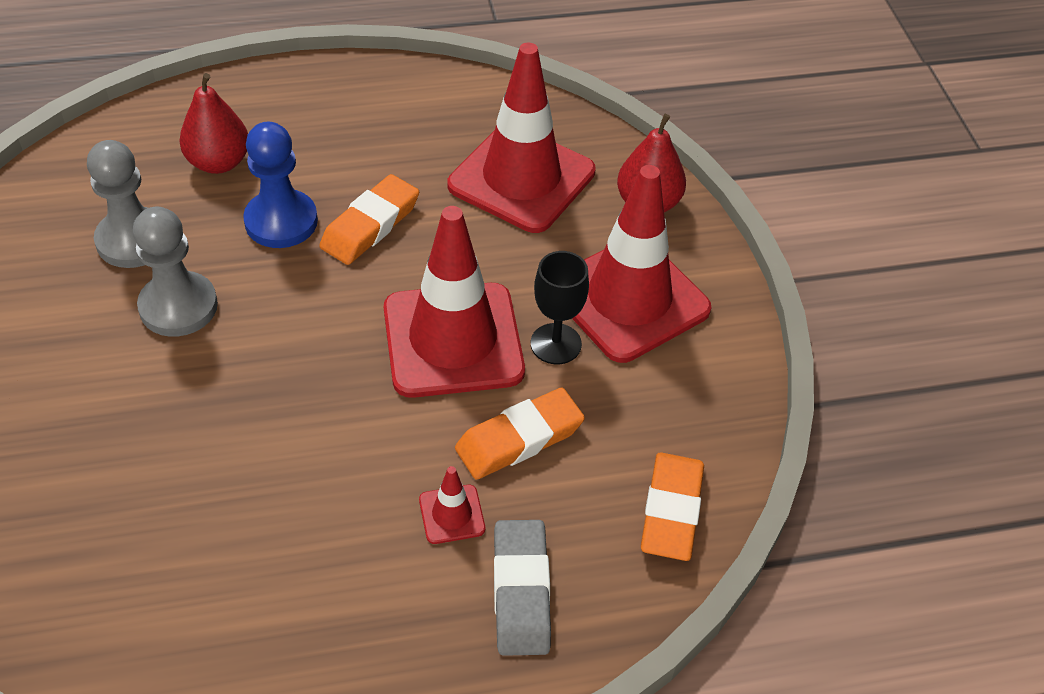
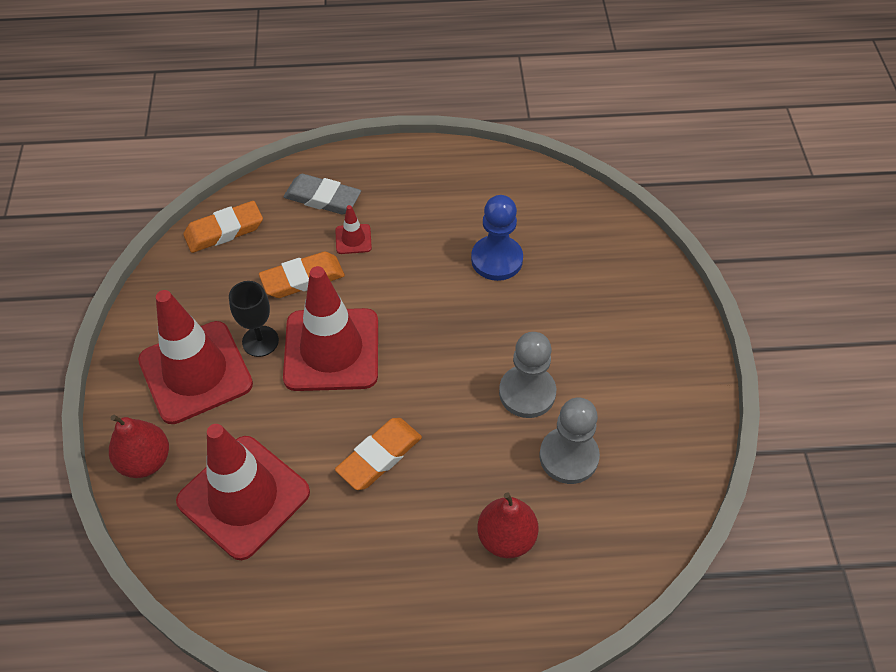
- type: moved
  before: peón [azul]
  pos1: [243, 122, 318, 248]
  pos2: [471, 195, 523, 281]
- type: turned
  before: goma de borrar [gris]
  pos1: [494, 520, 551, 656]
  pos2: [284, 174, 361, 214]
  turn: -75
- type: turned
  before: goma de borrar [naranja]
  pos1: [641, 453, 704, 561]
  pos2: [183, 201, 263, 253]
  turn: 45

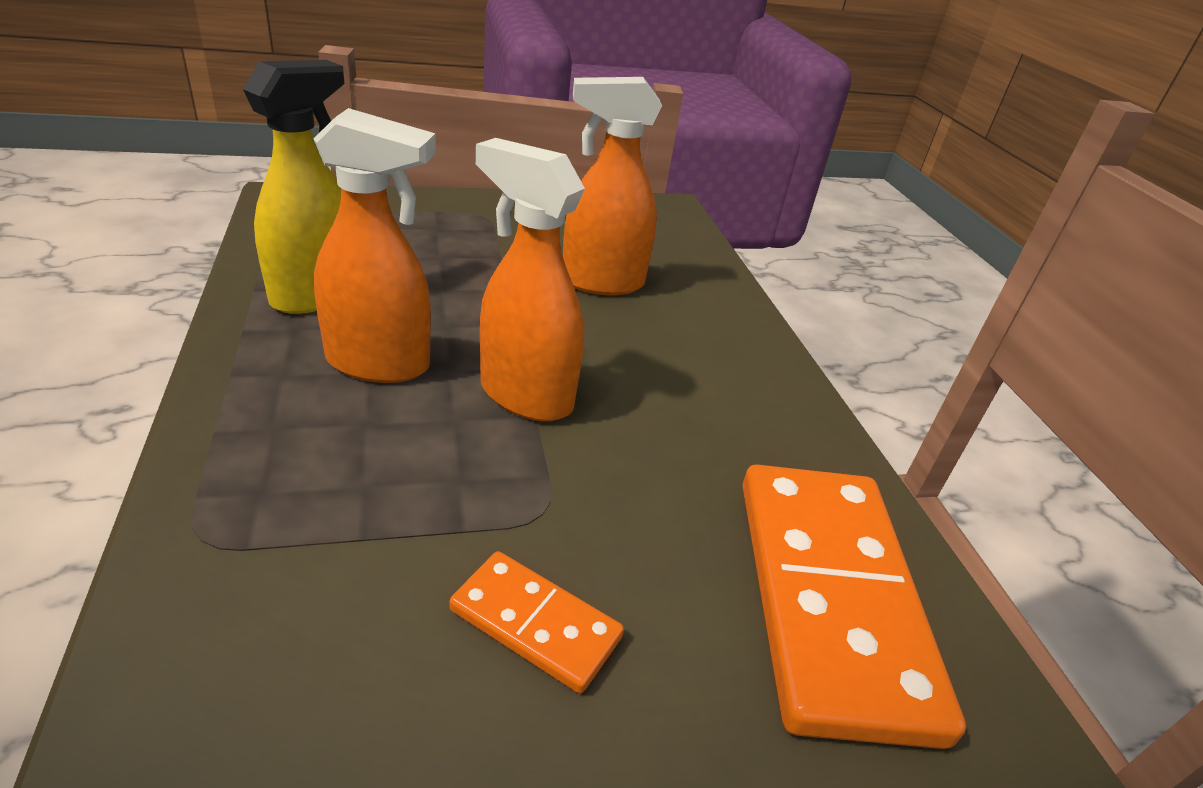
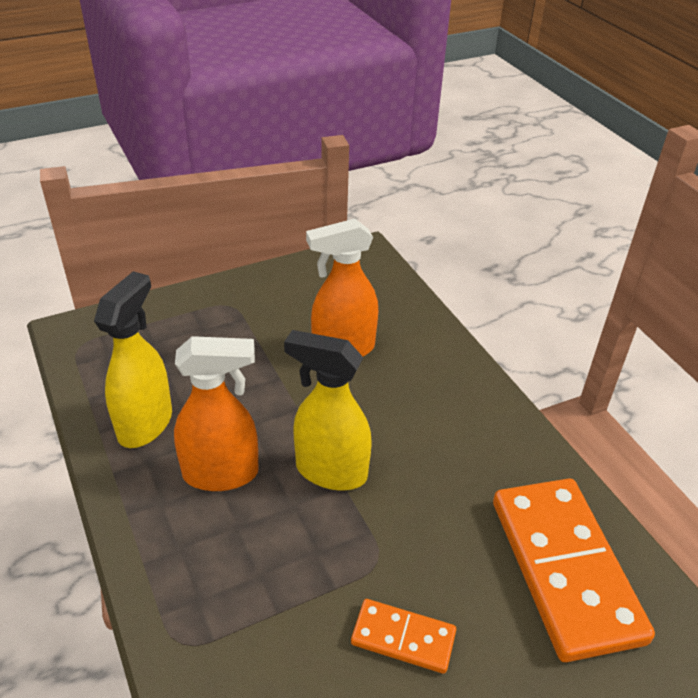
- type: recoloured
  before: pulverizador [naranja]
  after: pulverizador [amarillo]
  pos1: [476, 138, 585, 421]
  pos2: [284, 330, 372, 490]

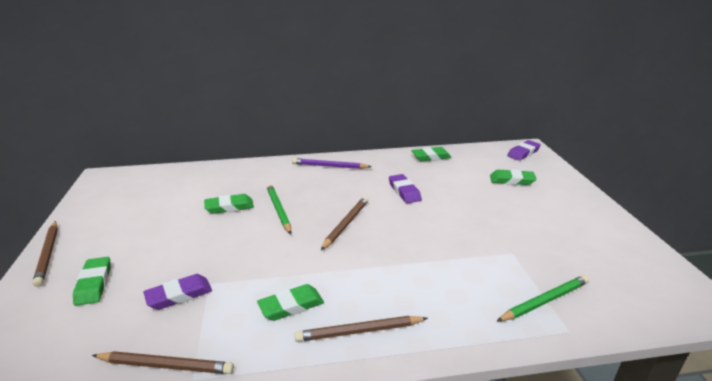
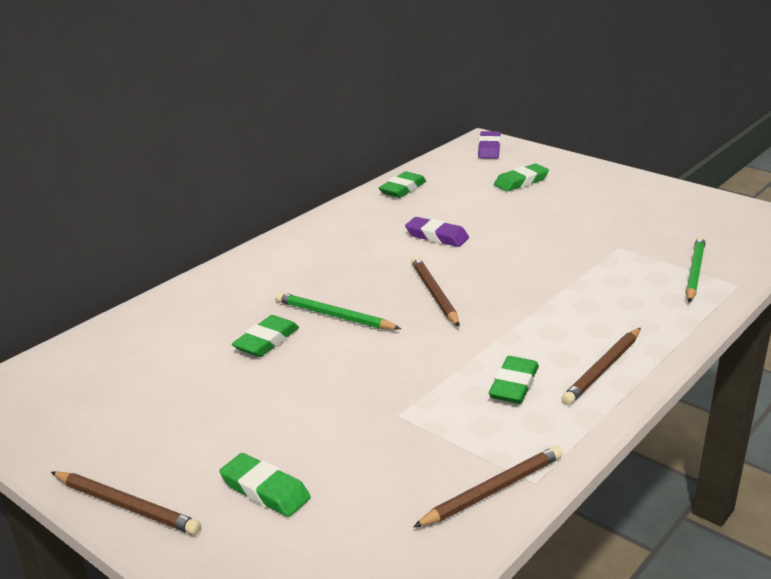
- type: removed
  before: goma de borrar [morado]
  pos1: [143, 274, 212, 310]
- type: removed
  before: lápiz [morado]
  pos1: [292, 158, 372, 169]

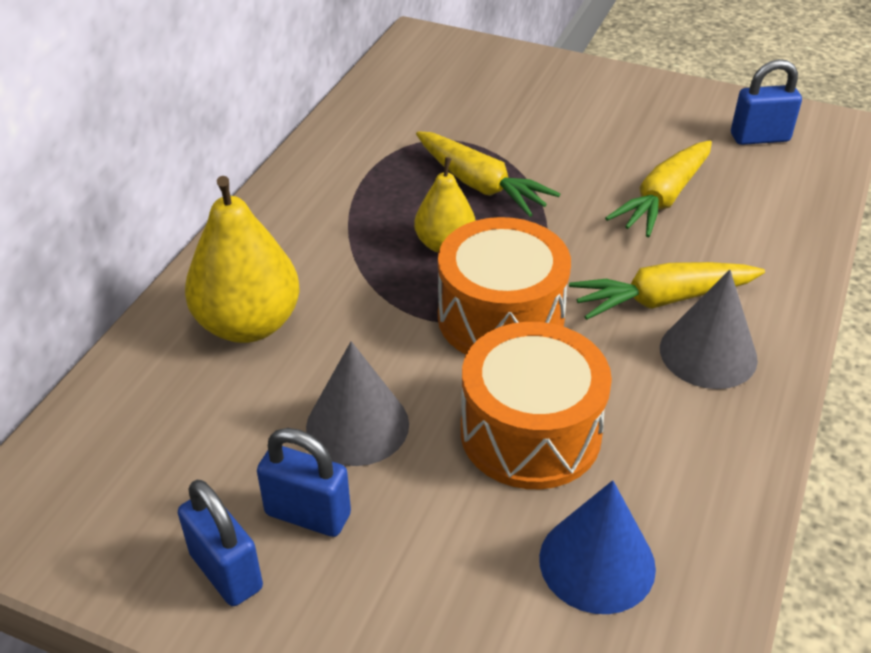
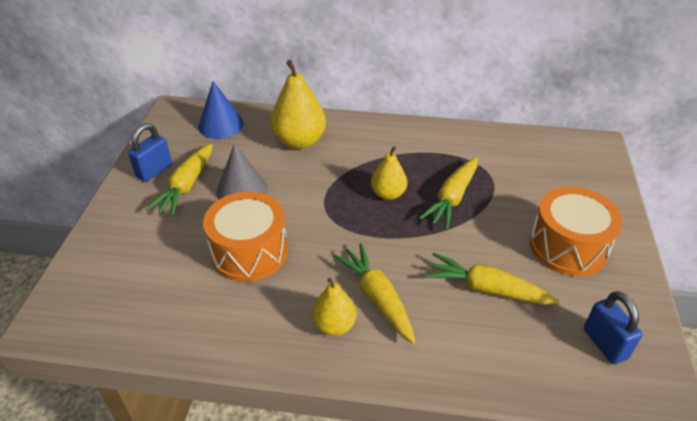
- type: replaced
  before: candado [azul]
  after: zanahoria [amarillo]
  pos1: [257, 428, 351, 537]
  pos2: [146, 143, 213, 217]
- type: moved
  before: tambor [naranja]
  pos1: [438, 217, 571, 355]
  pos2: [529, 187, 623, 276]
- type: moved
  before: cono [azul]
  pos1: [539, 480, 656, 614]
  pos2: [198, 81, 244, 139]
- type: replaced
  before: cono [gris]
  after: pera [amarillo]
  pos1: [660, 270, 758, 389]
  pos2: [312, 278, 357, 336]

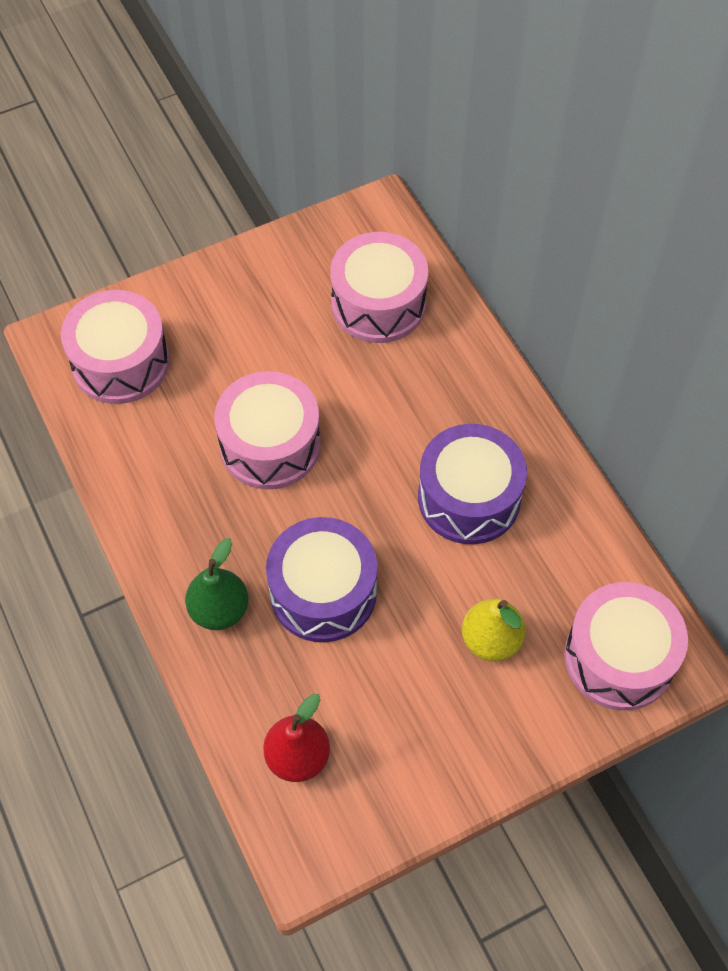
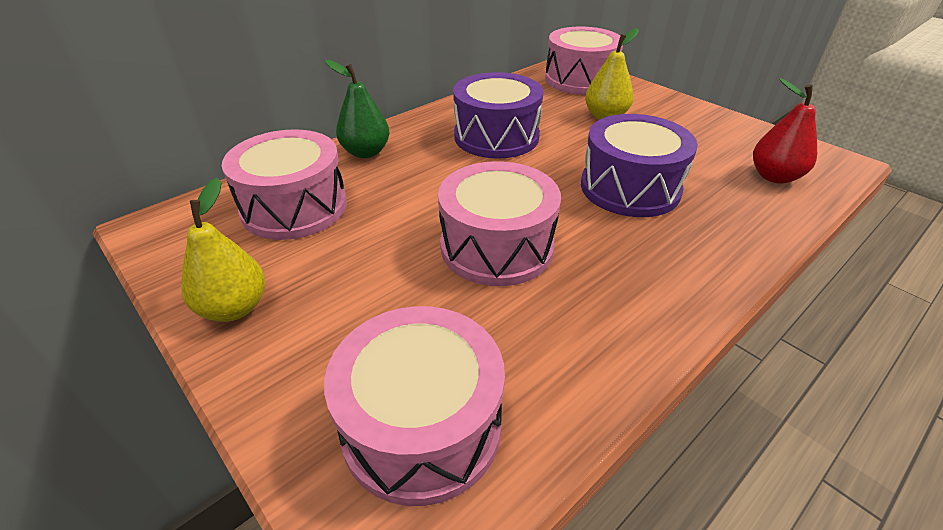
- type: moved
  before: pera [verde]
  pos1: [185, 538, 248, 630]
  pos2: [325, 60, 390, 158]
- type: added
  after: pera [amarillo]
  pos2: [181, 178, 265, 322]

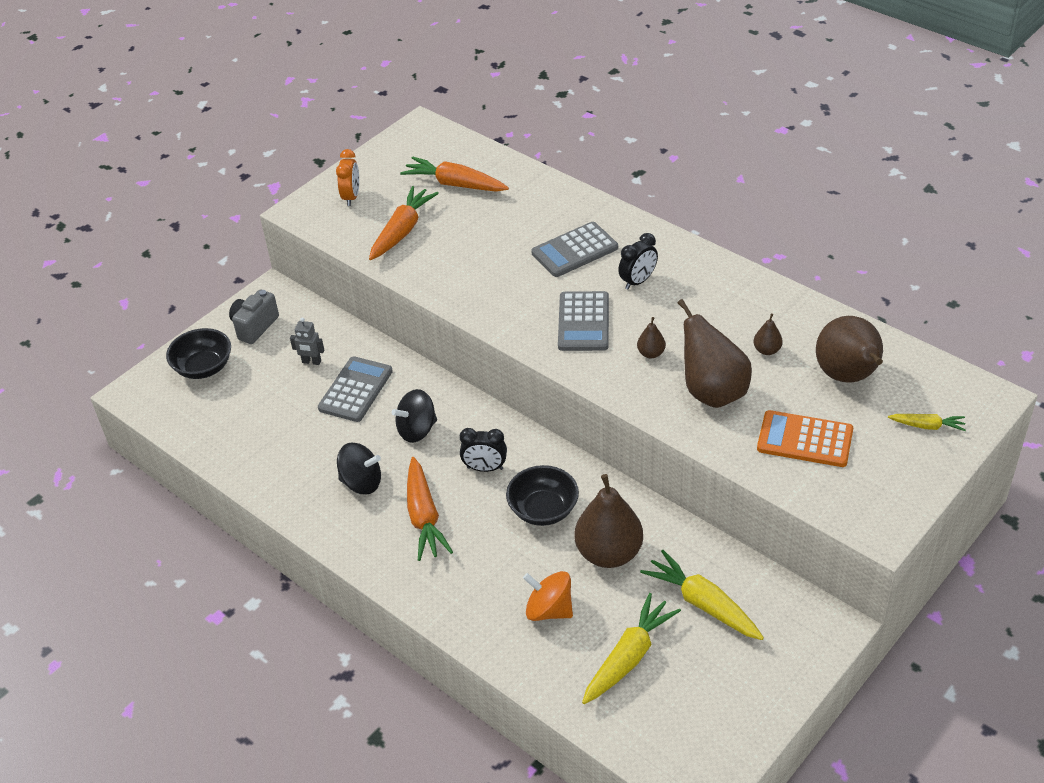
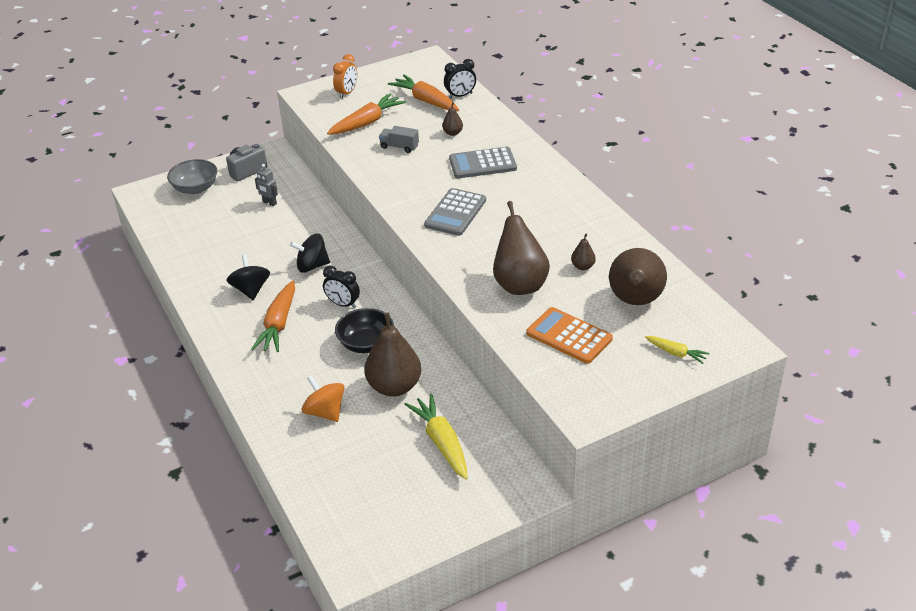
- type: recoloured
  before: cuenco [negro]
  after: cuenco [gris]
  pos1: [166, 328, 231, 379]
  pos2: [167, 159, 217, 194]
- type: removed
  before: calculadora [gris]
  pos1: [318, 356, 393, 422]
- type: turned
  before: peonza [negro]
  pos1: [337, 443, 381, 494]
  pos2: [226, 254, 270, 300]
  turn: -135
- type: removed
  before: zanahoria [amarillo]
  pos1: [582, 593, 681, 704]
- type: moved
  before: despertador [negro]
  pos1: [618, 233, 658, 289]
  pos2: [444, 59, 476, 99]
- type: moved
  before: pera [marrón]
  pos1: [637, 317, 666, 358]
  pos2: [442, 102, 463, 136]
- type: added
  after: camión [gris]
  pos2: [379, 126, 419, 153]

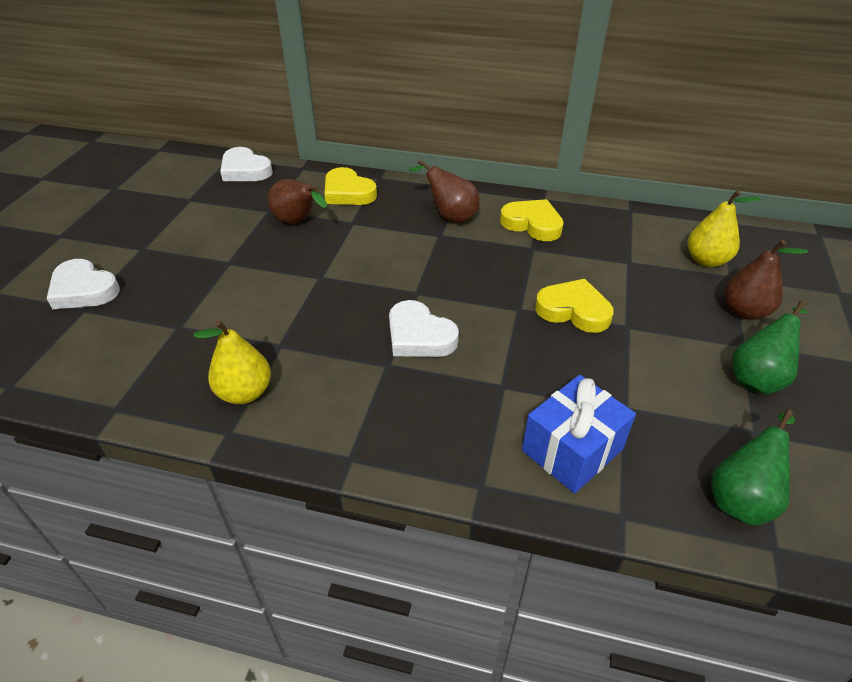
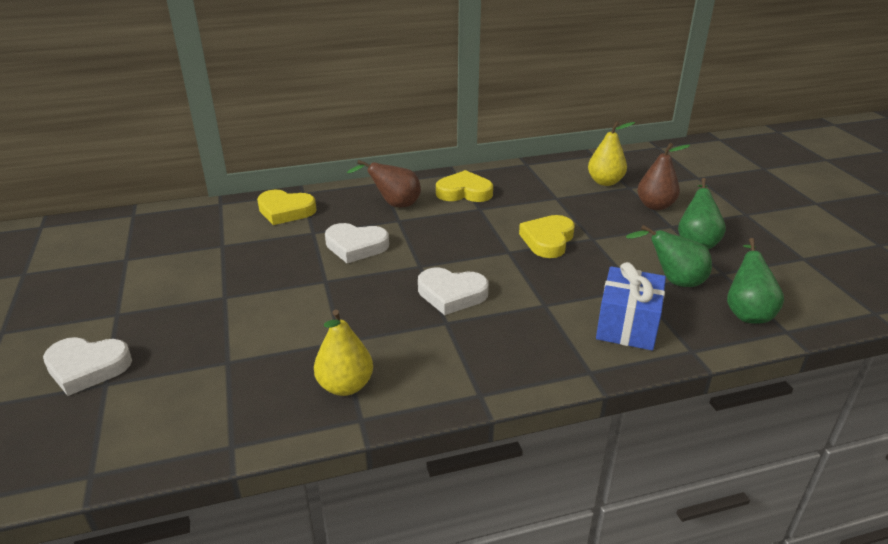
- type: moved
  before: corazón [blanco]
  pos1: [220, 147, 273, 181]
  pos2: [325, 223, 389, 263]
- type: removed
  before: pera [marrón]
  pos1: [268, 179, 327, 224]
- type: turned
  before: corazón [amarillo]
  pos1: [535, 279, 614, 333]
  pos2: [519, 215, 575, 258]
  turn: -60
- type: added
  after: pera [verde]
  pos2: [626, 225, 712, 287]

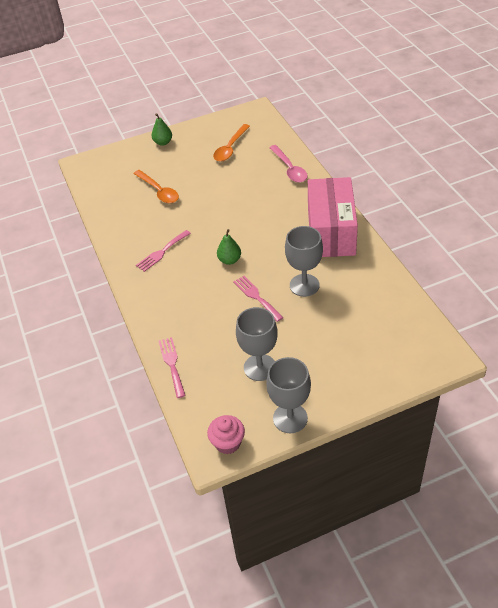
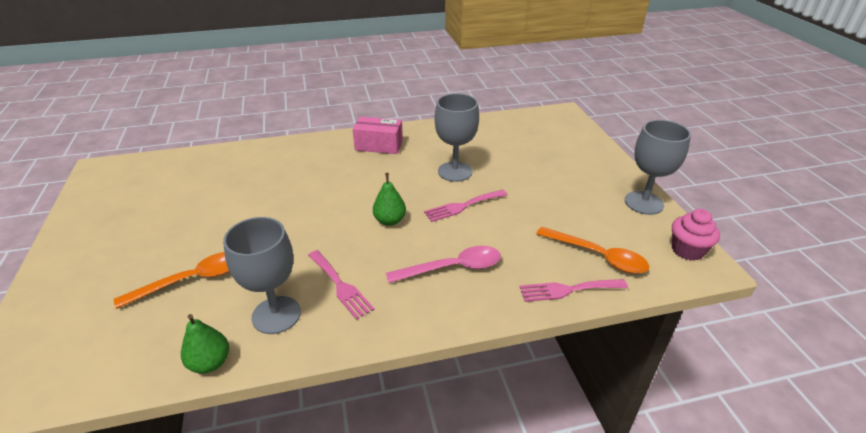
- type: moved
  before: pera [verde]
  pos1: [152, 113, 172, 146]
  pos2: [181, 314, 229, 374]
- type: moved
  before: cuchara [naranja]
  pos1: [213, 124, 250, 161]
  pos2: [536, 227, 649, 274]
- type: moved
  before: copa [gris]
  pos1: [236, 307, 278, 381]
  pos2: [223, 217, 301, 334]
- type: moved
  before: cuchara [rosa]
  pos1: [269, 145, 308, 183]
  pos2: [386, 246, 501, 283]
- type: resized
  before: caja [rosa]
  pos1: [308, 177, 358, 257]
  pos2: [353, 117, 403, 154]
  scale: 0.53

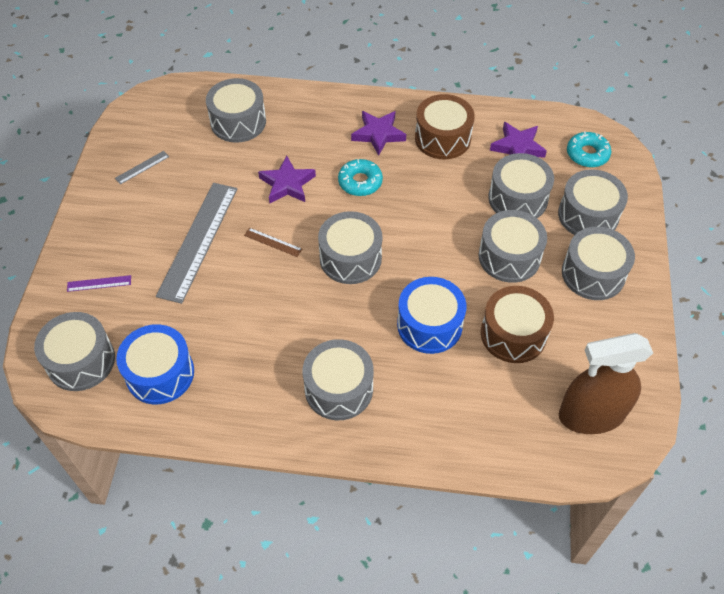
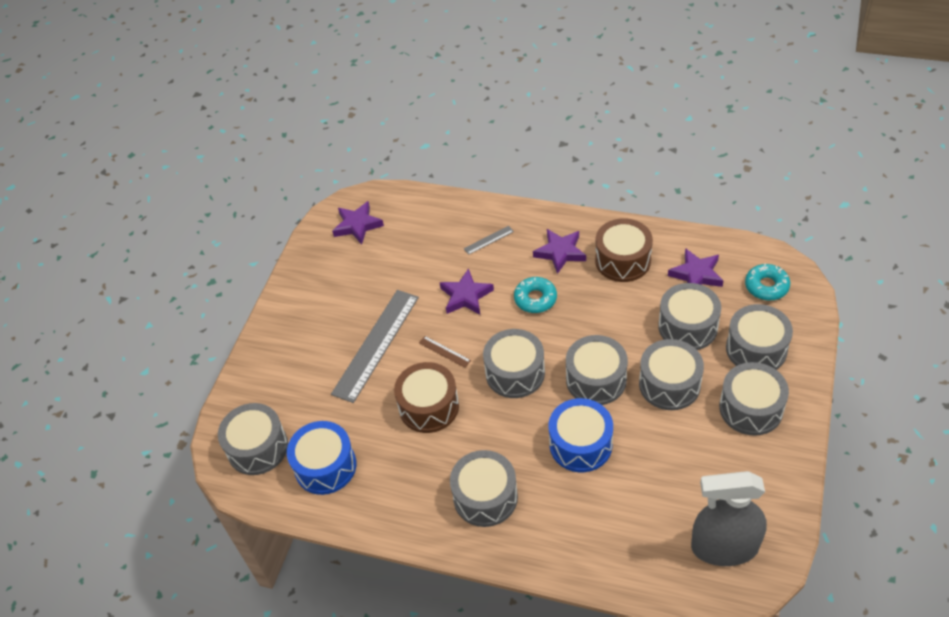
- type: removed
  before: regla [morado]
  pos1: [67, 275, 131, 292]
- type: moved
  before: regla [gris]
  pos1: [115, 151, 169, 185]
  pos2: [464, 226, 514, 255]
- type: moved
  before: tambor [gris]
  pos1: [206, 78, 266, 143]
  pos2: [566, 335, 628, 405]
- type: moved
  before: tambor [marrón]
  pos1: [481, 286, 554, 363]
  pos2: [394, 362, 459, 433]
- type: recoloured
  before: pulverizador [marrón]
  after: pulverizador [gris]
  pos1: [559, 333, 653, 434]
  pos2: [691, 471, 767, 566]
- type: added
  after: estrella [morado]
  pos2: [332, 201, 384, 245]

